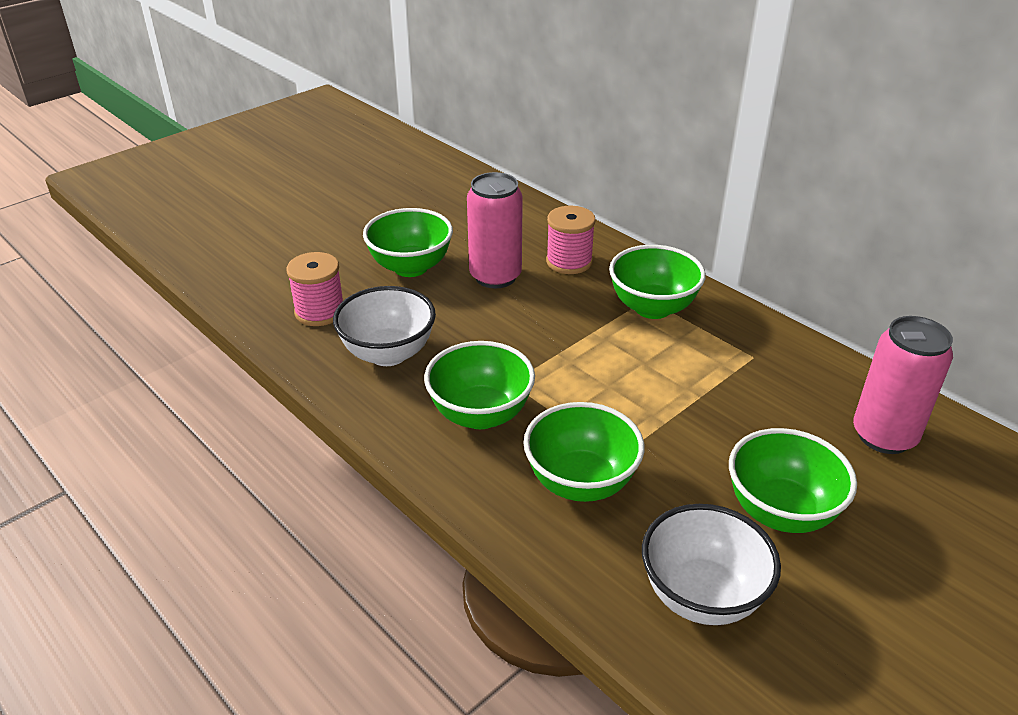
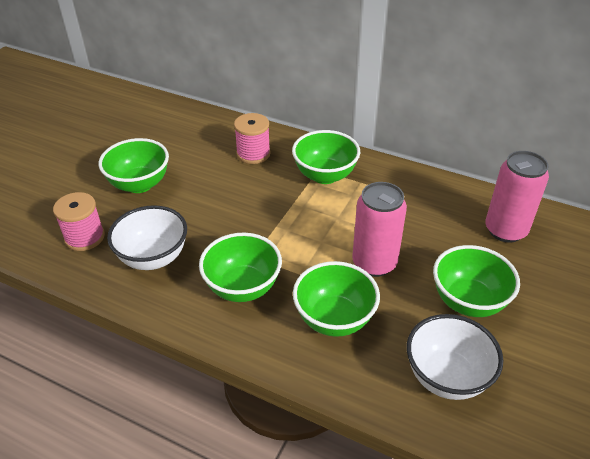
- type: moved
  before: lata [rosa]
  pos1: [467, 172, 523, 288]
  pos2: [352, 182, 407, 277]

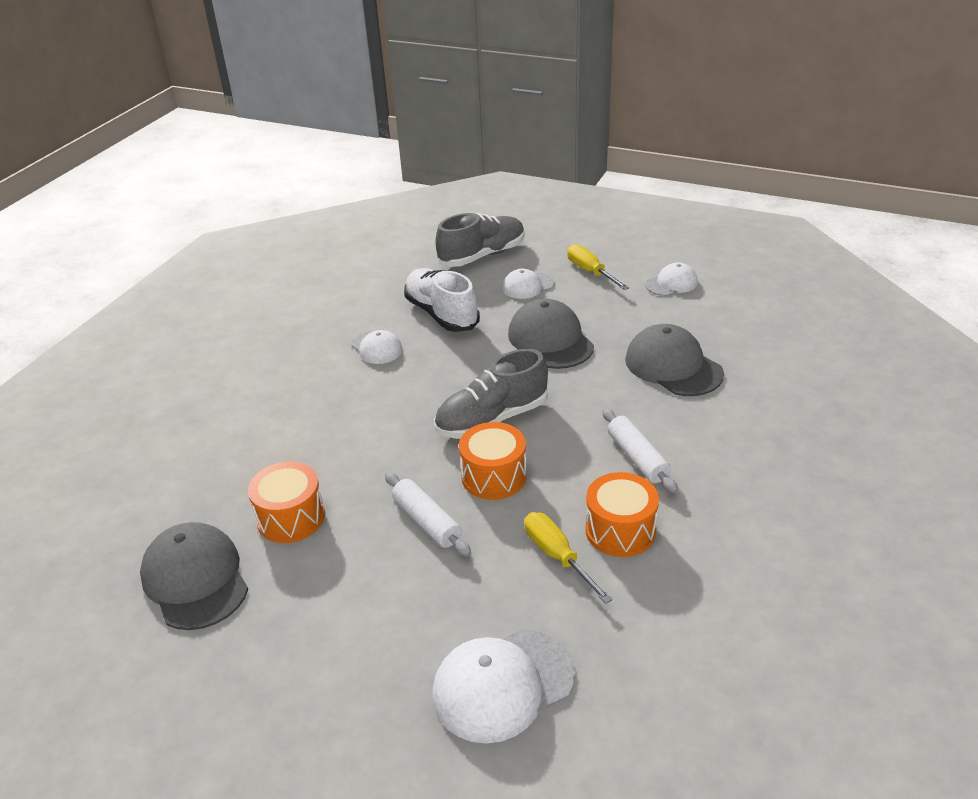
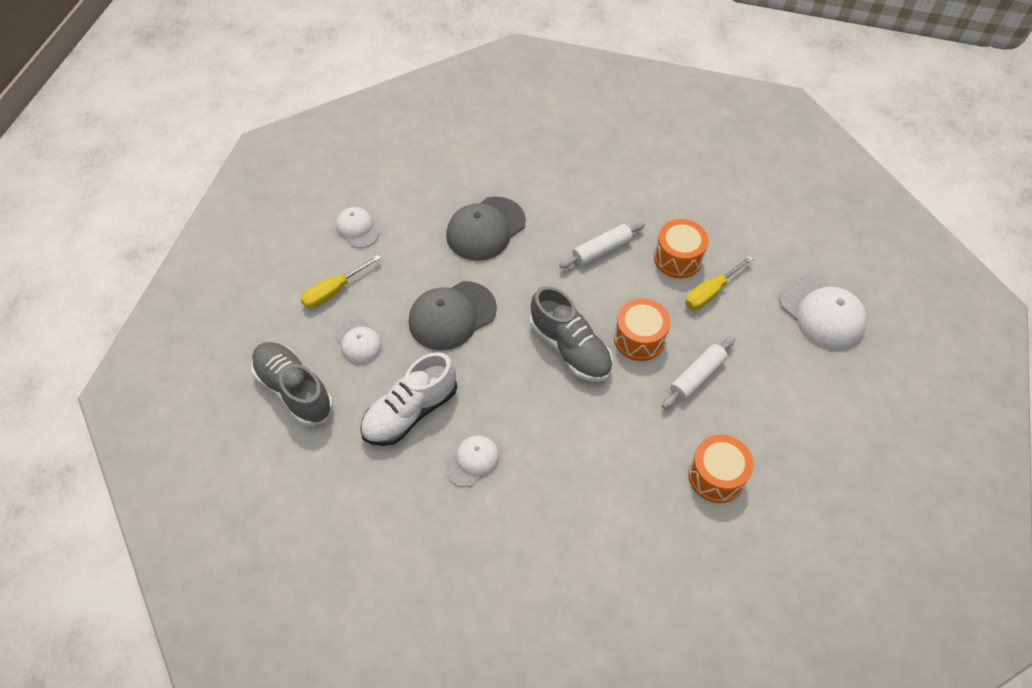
- type: removed
  before: gorra [gris]
  pos1: [140, 522, 248, 630]

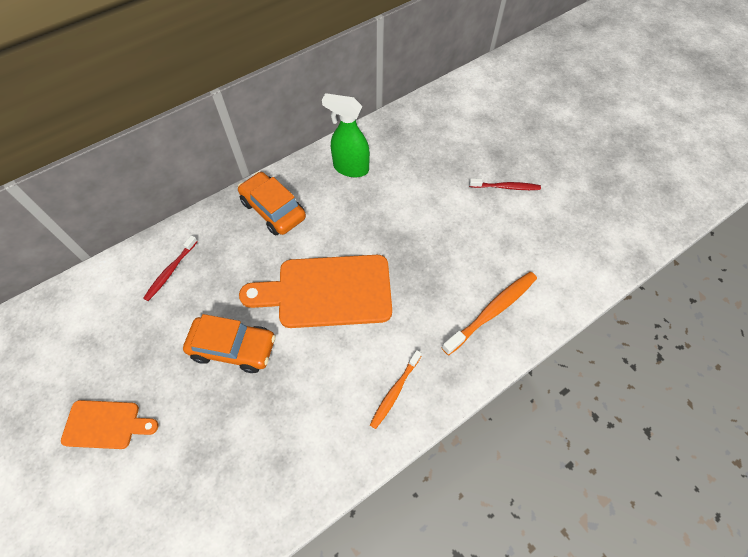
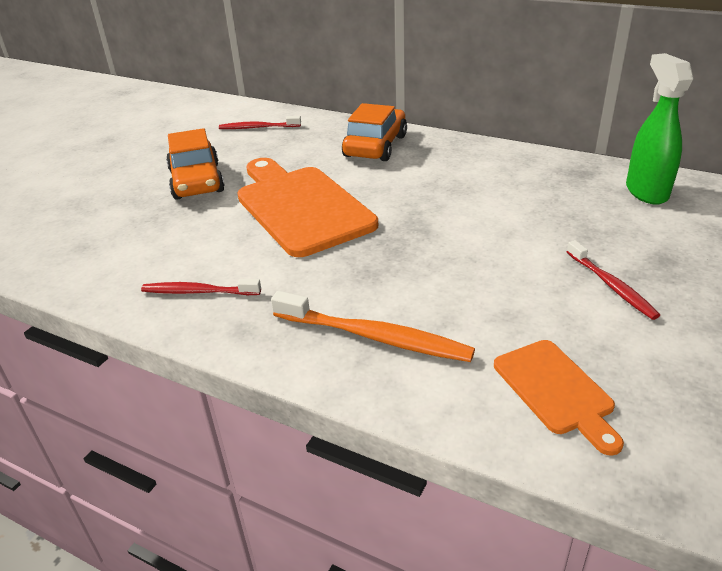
- type: moved
  before: tabla de cortar [naranja]
  pos1: [61, 400, 158, 449]
  pos2: [494, 340, 624, 456]
- type: moved
  before: pulverizador [verde]
  pos1: [322, 93, 370, 177]
  pos2: [626, 53, 694, 205]
- type: recoloured
  before: cepillo de dientes [naranja]
  after: cepillo de dientes [rojo]
  pos1: [370, 350, 422, 429]
  pos2: [141, 279, 261, 295]

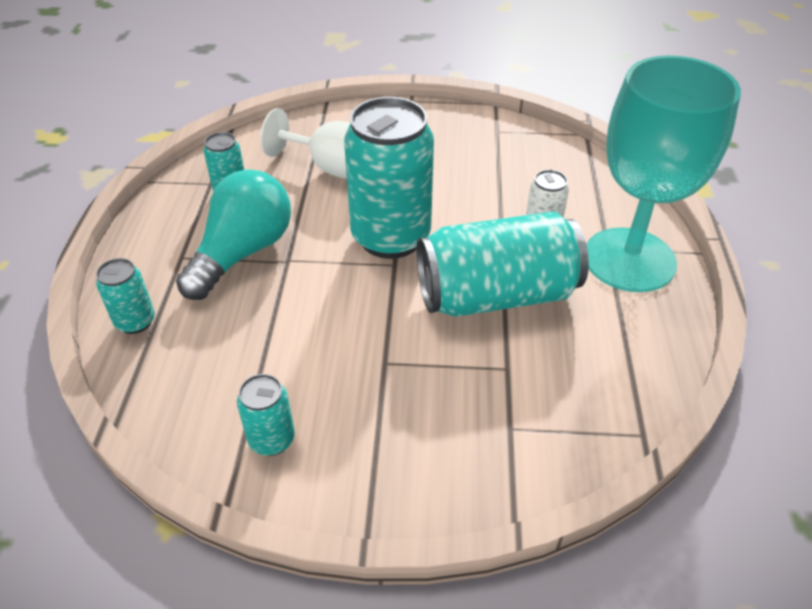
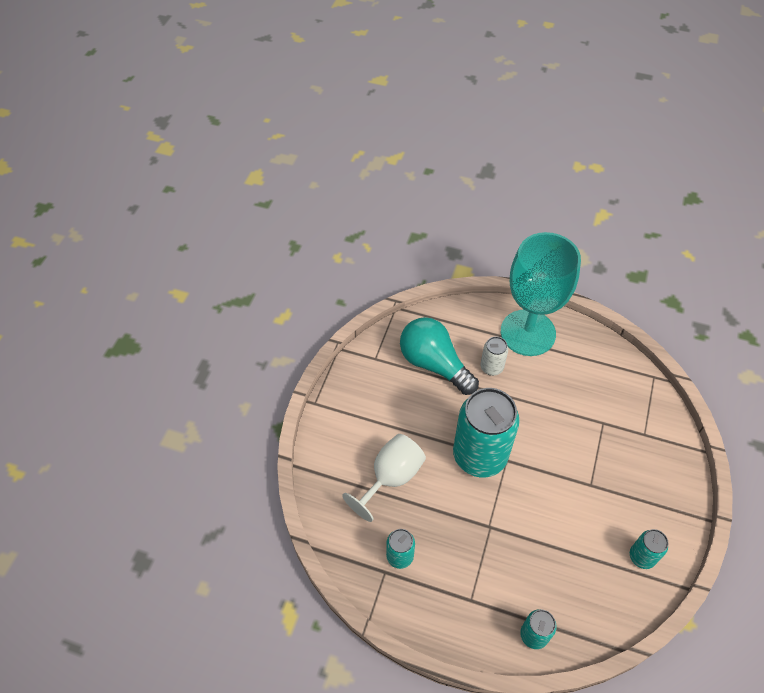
- type: moved
  before: bombilla [turquesa]
  pos1: [176, 169, 291, 300]
  pos2: [400, 317, 479, 395]
- type: removed
  before: lata [turquesa]
  pos1: [417, 212, 589, 317]

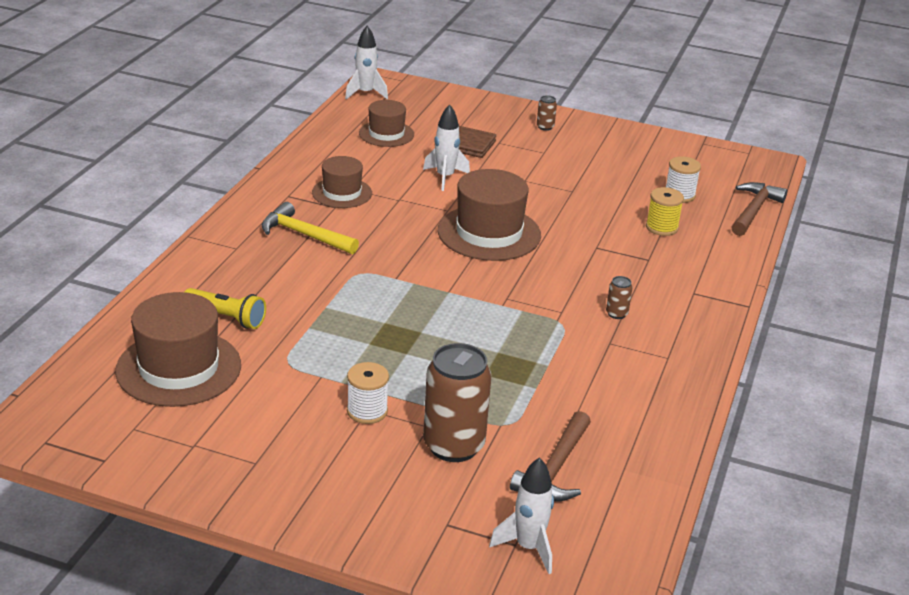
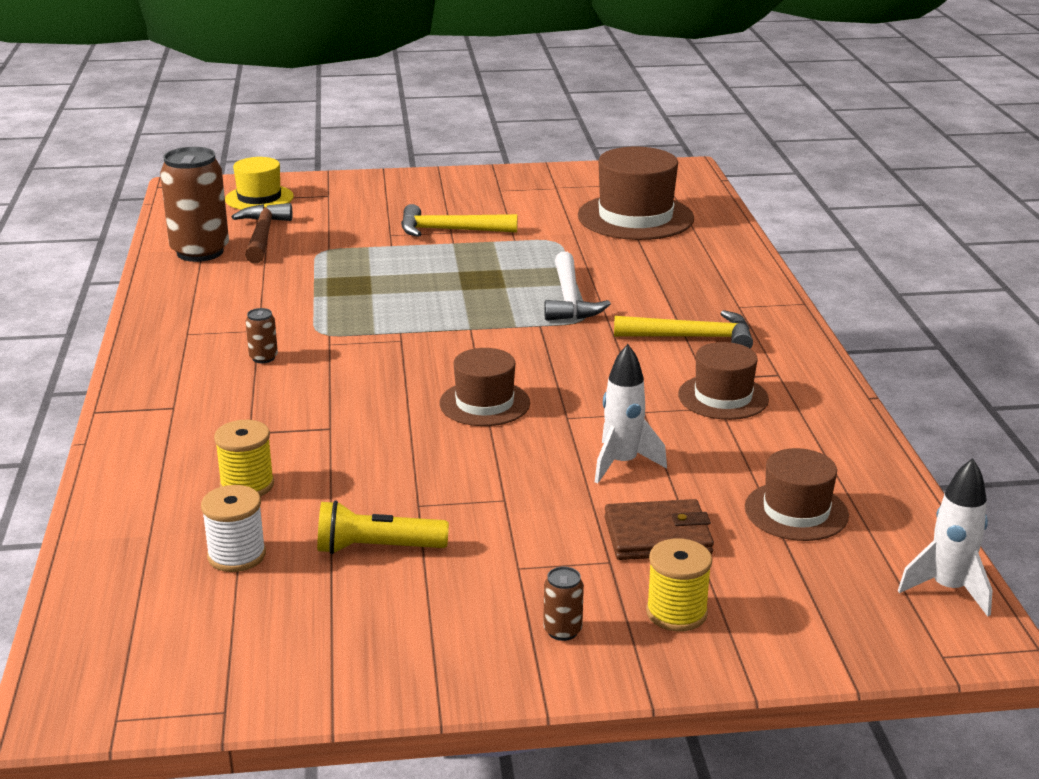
- type: moved
  before: lámpara de mano [amarillo]
  pos1: [185, 288, 266, 329]
  pos2: [317, 501, 449, 554]
- type: replaced
  before: carrete [blanco]
  after: martillo [amarillo]
  pos1: [347, 362, 389, 424]
  pos2: [401, 204, 518, 237]
- type: moved
  before: lata [marrón]
  pos1: [423, 343, 491, 462]
  pos2: [160, 147, 229, 262]
- type: resized
  before: sombrero [marrón]
  pos1: [438, 169, 541, 261]
  pos2: [439, 348, 530, 426]
  scale: 0.6
- type: replaced
  before: cohete [blanco]
  after: sombrero [amarillo]
  pos1: [489, 457, 554, 574]
  pos2: [225, 157, 294, 210]
- type: removed
  before: martillo [marrón]
  pos1: [731, 182, 787, 236]
- type: added
  after: martillo [blanco]
  pos2: [544, 252, 611, 321]
- type: added
  after: carrete [amarillo]
  pos2: [646, 538, 712, 631]

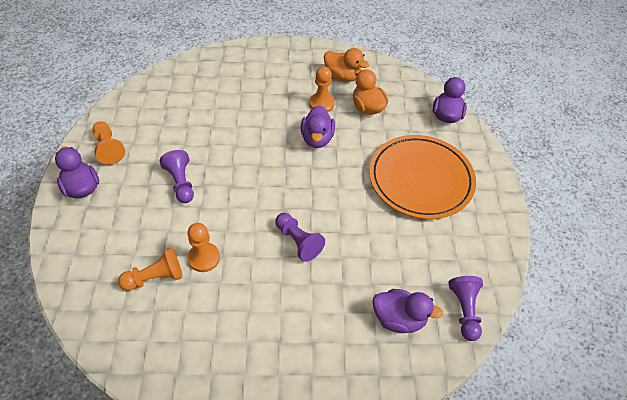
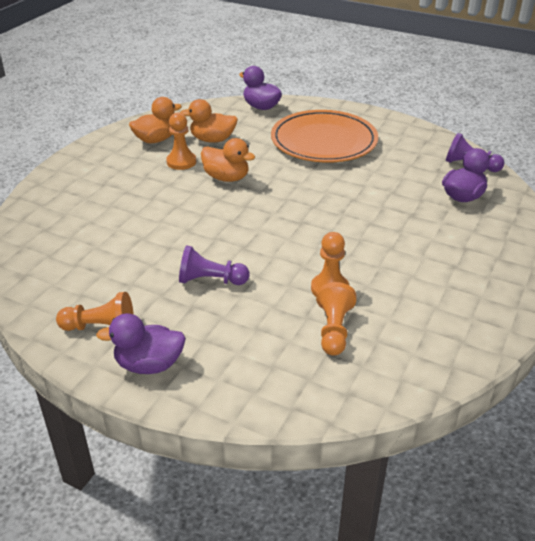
- type: removed
  before: peón [morado]
  pos1: [275, 213, 325, 262]
- type: recoloured
  before: pato [morado]
  after: pato [naranja]
  pos1: [301, 105, 335, 148]
  pos2: [201, 138, 255, 182]

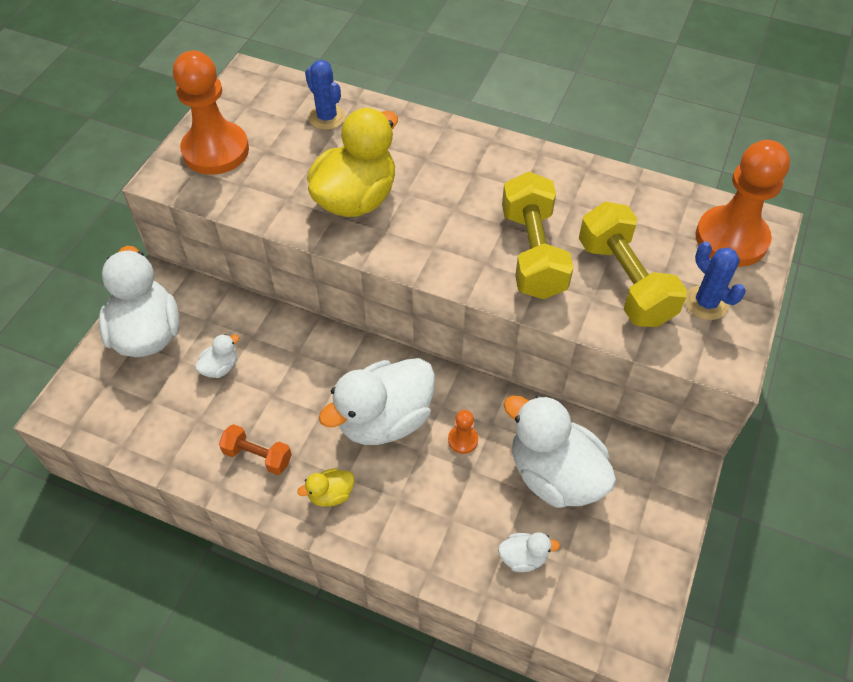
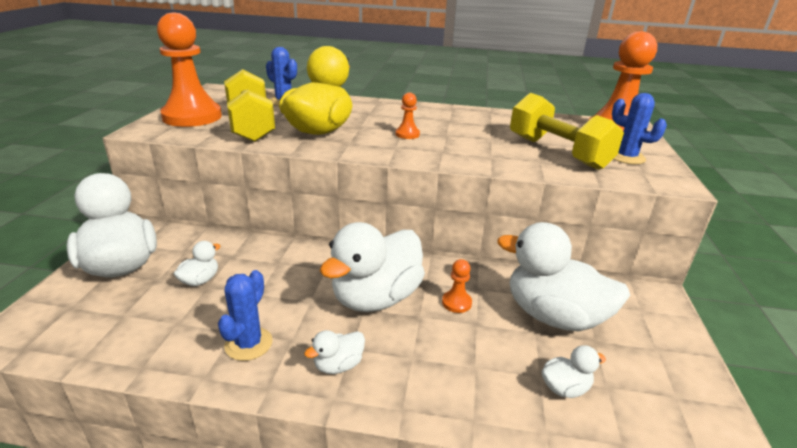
- type: replaced
  before: mancuerna [naranja]
  after: cactus [azul]
  pos1: [219, 424, 292, 475]
  pos2: [218, 270, 273, 361]
- type: recoloured
  before: pato [amarillo]
  after: pato [blanco]
  pos1: [297, 468, 355, 507]
  pos2: [304, 330, 365, 374]
- type: moved
  before: mancuerna [amarillo]
  pos1: [502, 172, 573, 299]
  pos2: [224, 69, 275, 142]
- type: added
  after: peón [naranja]
  pos2: [396, 92, 420, 139]

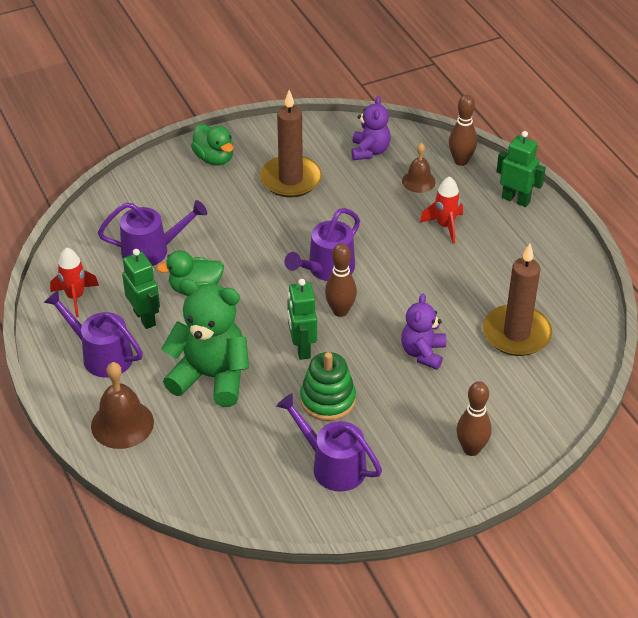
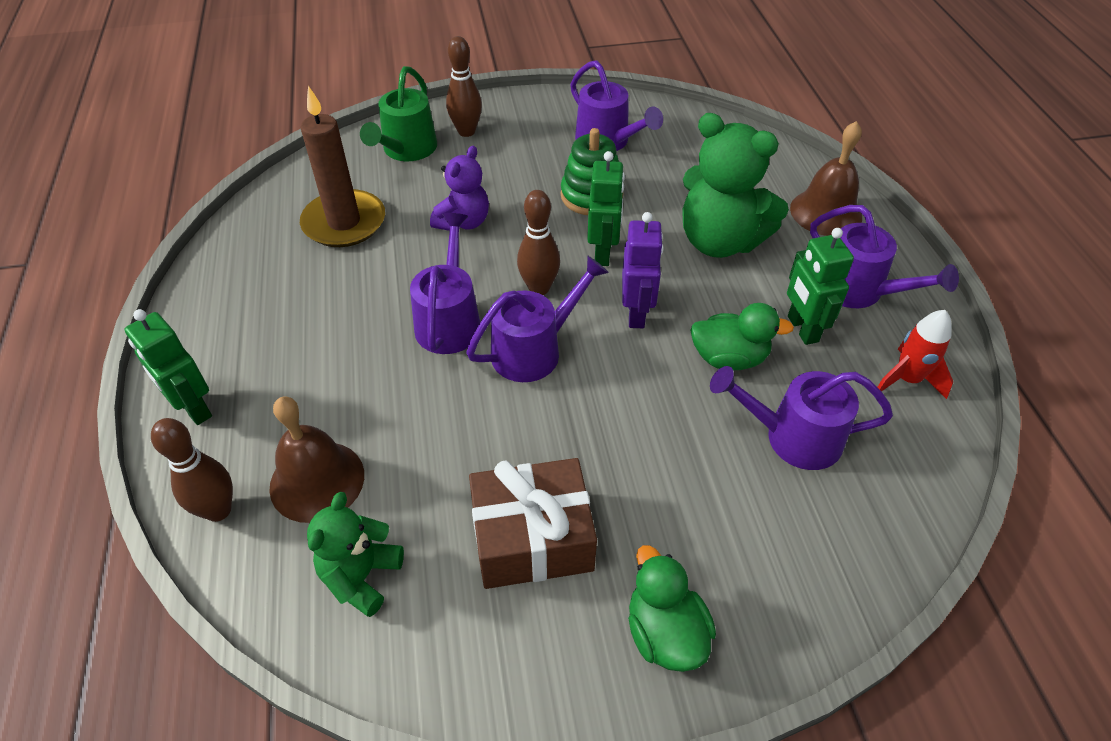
- type: replaced
  before: vela [marrón]
  after: regalo [marrón]
  pos1: [260, 90, 322, 197]
  pos2: [469, 458, 597, 589]
- type: recoloured
  before: osito [morado]
  after: osito [verde]
  pos1: [351, 96, 391, 160]
  pos2: [307, 492, 404, 617]
- type: resized
  before: campana [marrón]
  pos1: [402, 143, 436, 193]
  pos2: [269, 397, 364, 523]
  scale: 1.58
- type: removed
  before: cohete [rojo]
  pos1: [420, 176, 463, 244]
- type: added
  after: regadera [verde]
  pos2: [360, 66, 437, 161]
- type: added
  after: regadera [morado]
  pos2: [410, 213, 480, 354]
- type: added
  after: robot [morado]
  pos2: [622, 212, 664, 328]

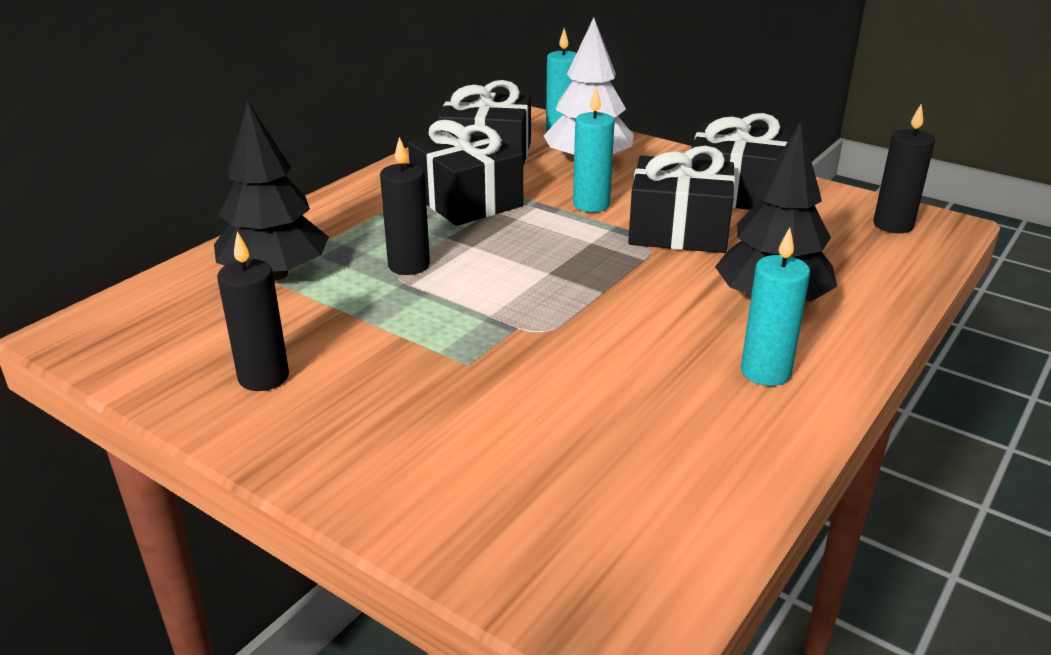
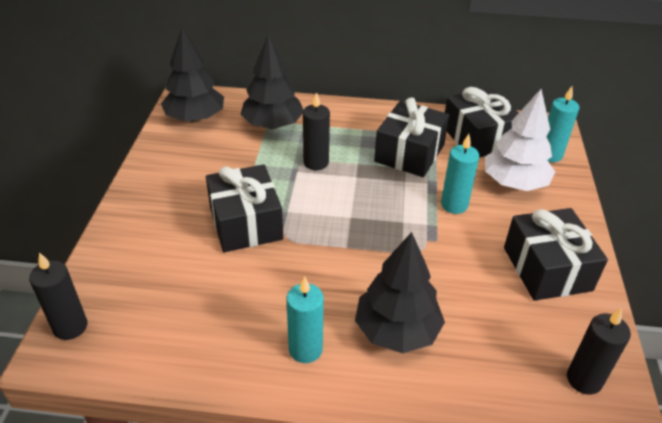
- type: moved
  before: vela [negro]
  pos1: [217, 231, 289, 391]
  pos2: [29, 252, 87, 340]
- type: moved
  before: regalo [negro]
  pos1: [628, 146, 735, 253]
  pos2: [206, 164, 283, 252]
- type: added
  after: árbol [negro]
  pos2: [161, 27, 224, 122]

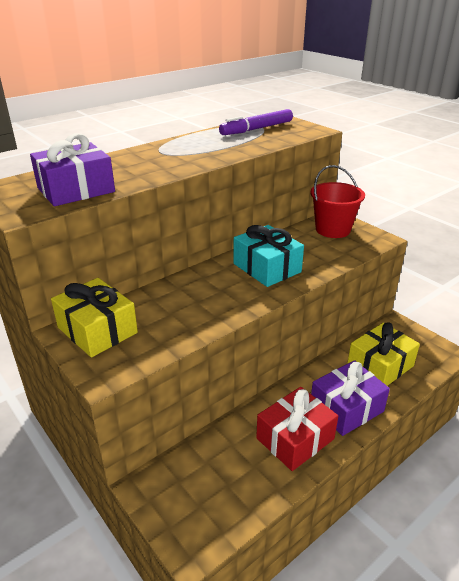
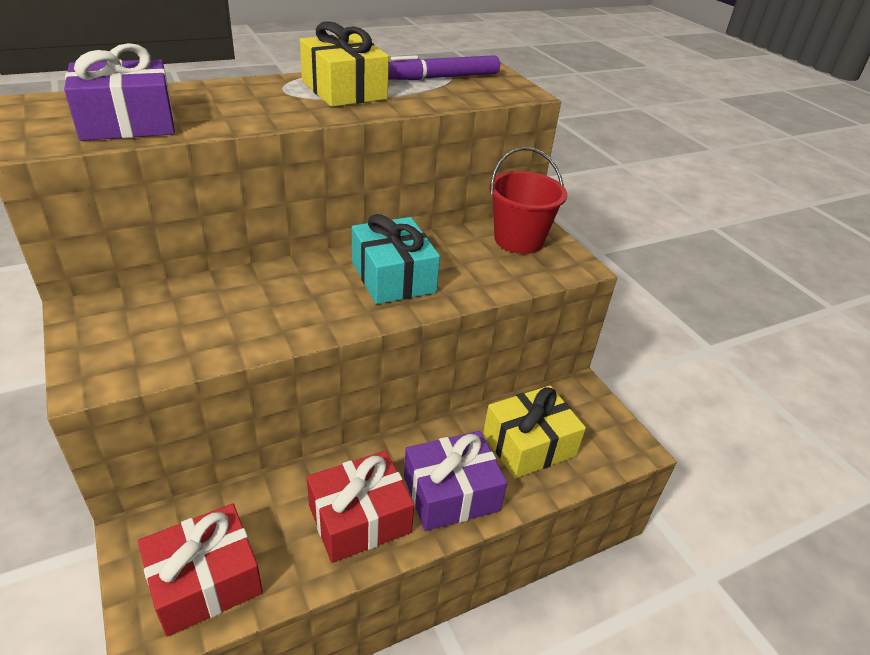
- type: moved
  before: regalo [amarillo]
  pos1: [51, 278, 138, 357]
  pos2: [300, 21, 389, 107]
- type: added
  after: regalo [rojo]
  pos2: [138, 504, 263, 637]

